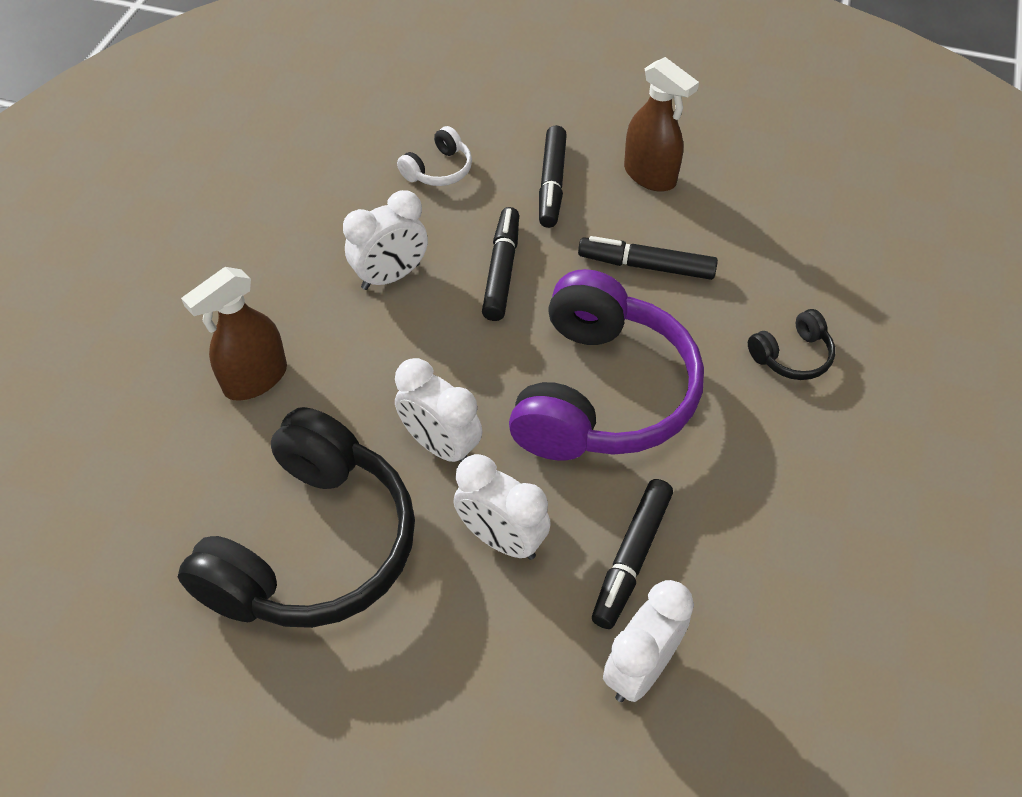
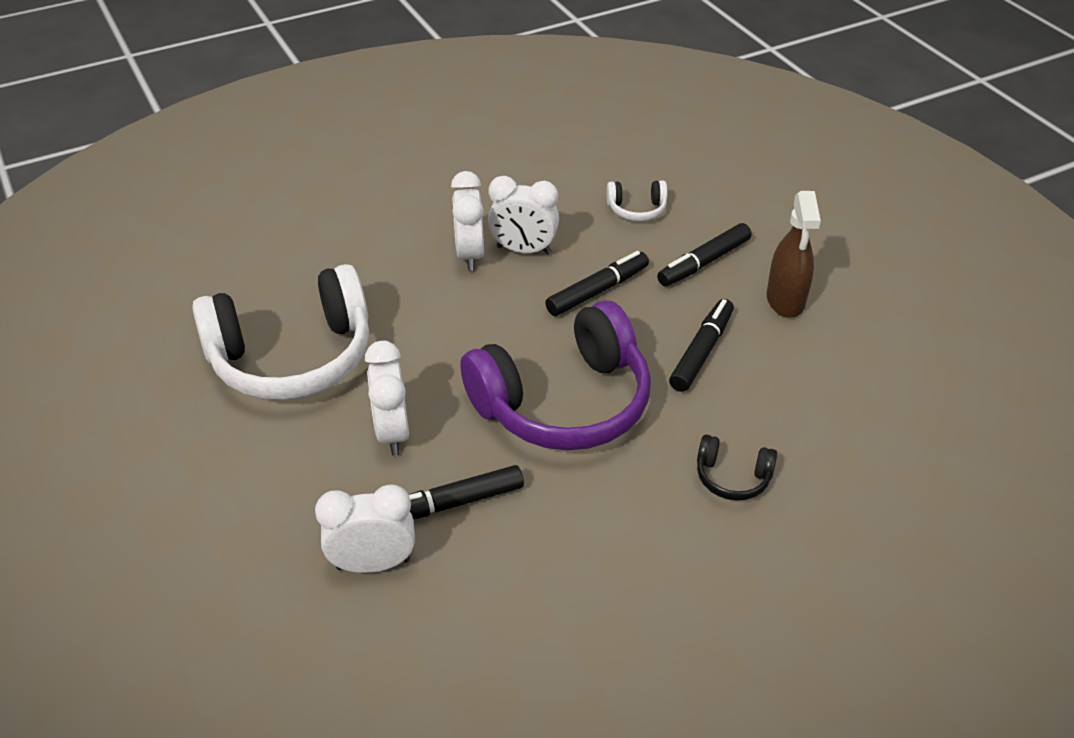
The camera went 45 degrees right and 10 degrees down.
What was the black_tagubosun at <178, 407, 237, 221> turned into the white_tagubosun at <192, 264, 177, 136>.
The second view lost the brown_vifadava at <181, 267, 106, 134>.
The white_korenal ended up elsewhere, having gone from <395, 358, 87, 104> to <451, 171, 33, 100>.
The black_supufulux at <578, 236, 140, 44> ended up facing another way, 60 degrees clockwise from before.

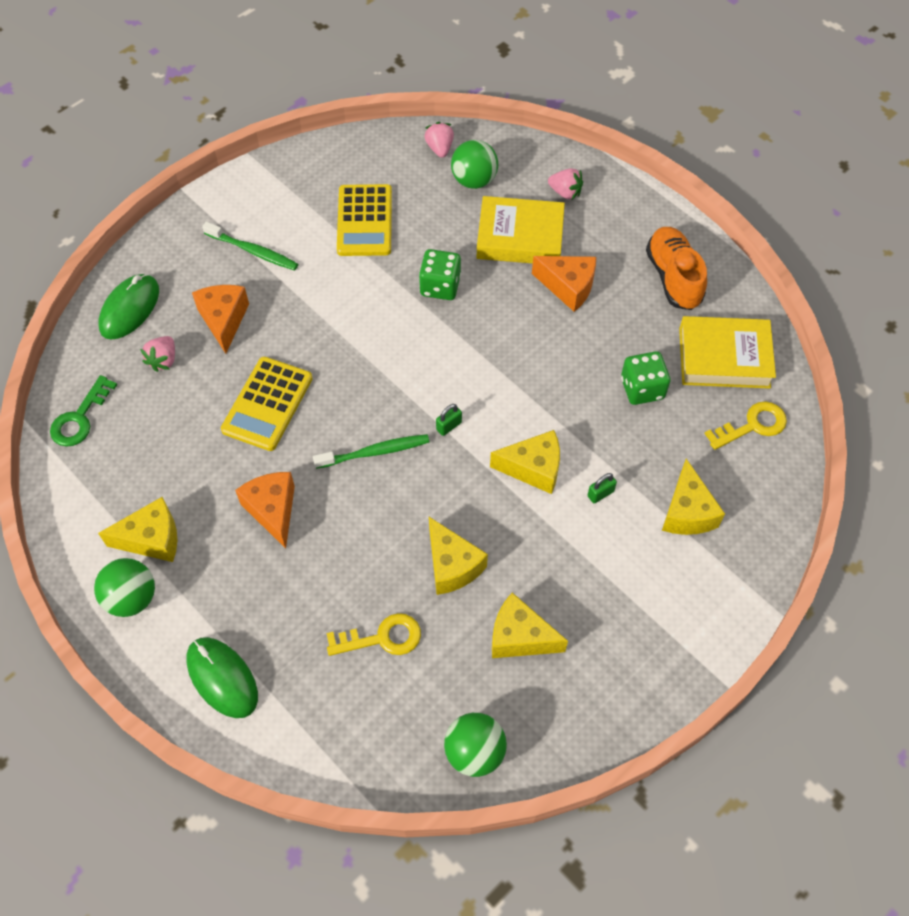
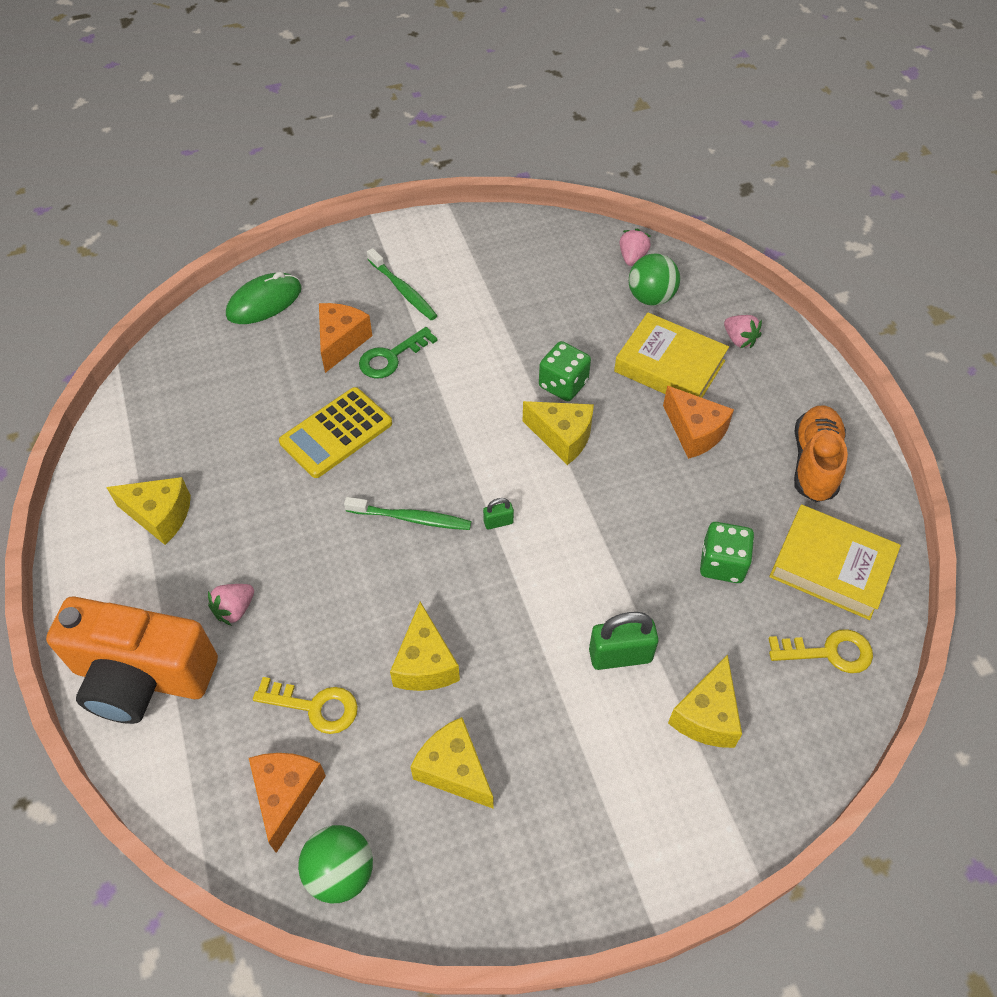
The camera went 25 degrees right and 5 degrees down.
The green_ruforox ended up elsewhere, having gone from <50, 375, 67, 71> to <359, 327, 79, 52>.
The second view lost the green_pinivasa at <94, 558, 61, 59>.
The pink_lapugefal ended up elsewhere, having gone from <140, 336, 35, 36> to <208, 584, 46, 42>.
Where the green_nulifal stood at <186, 637, 72, 81>, the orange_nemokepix came to stand at <46, 596, 172, 128>.
The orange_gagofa ended up elsewhere, having gone from <235, 472, 60, 77> to <249, 753, 77, 100>.
The second view lost the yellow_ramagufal at <337, 184, 55, 72>.
The yellow_gagofa ended up elsewhere, having gone from <490, 430, 70, 64> to <523, 401, 71, 64>.
The size of the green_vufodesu at <588, 473, 29, 30> changed by a factor of 1.96.

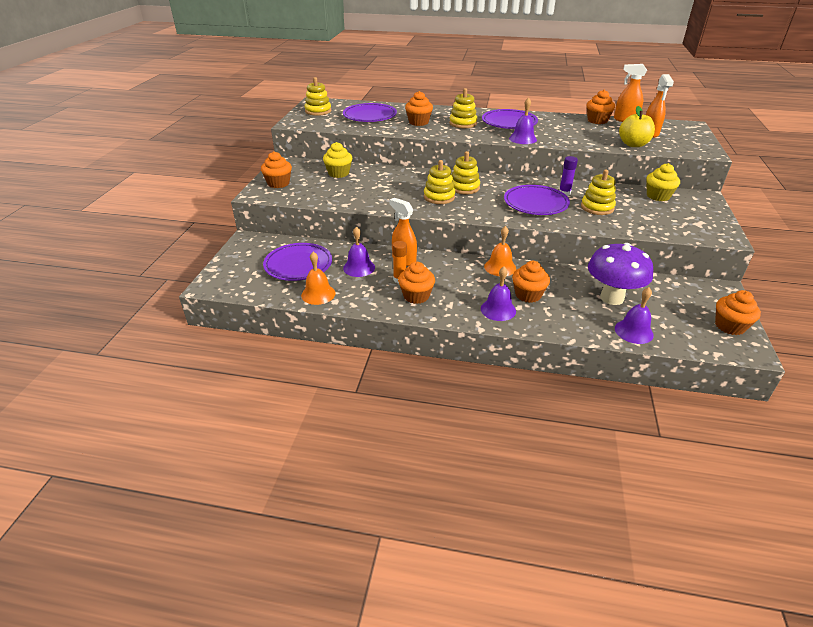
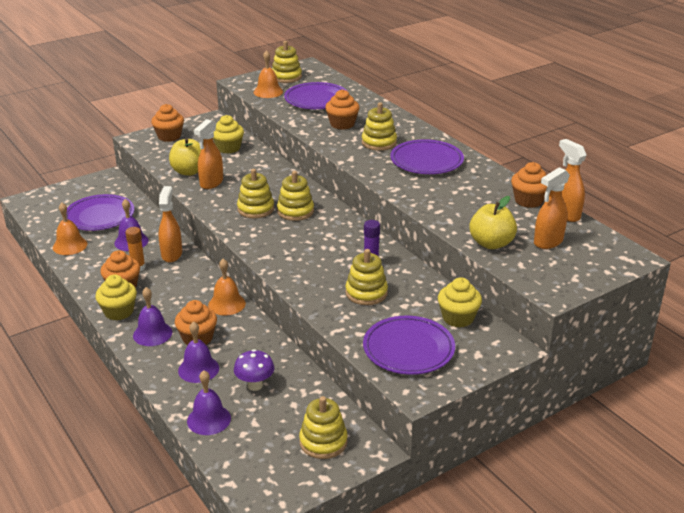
The camera went 45 degrees right and 5 degrees down.
The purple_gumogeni ended up elsewhere, having gone from <504, 185, 66, 30> to <363, 316, 92, 59>.
The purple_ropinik ended up elsewhere, having gone from <509, 97, 28, 47> to <178, 321, 41, 62>.
The size of the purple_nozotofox at <588, 243, 65, 62> changed by a factor of 0.55.
The second view lost the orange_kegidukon at <715, 290, 46, 45>.
The second view gained the yellow_kegidukon at <95, 275, 42, 46>.
The second view gained the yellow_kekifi at <169, 138, 32, 38>.
The second view gained the orange_vifadava at <194, 119, 29, 70>.
The second view gained the orange_ropinik at <254, 50, 29, 48>.
The second view gained the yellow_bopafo at <299, 396, 49, 63>.

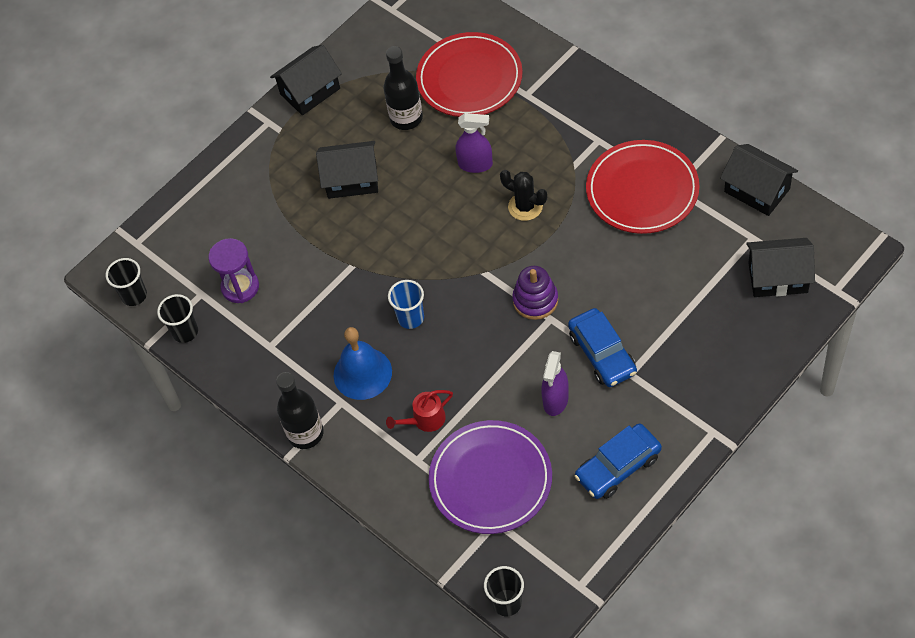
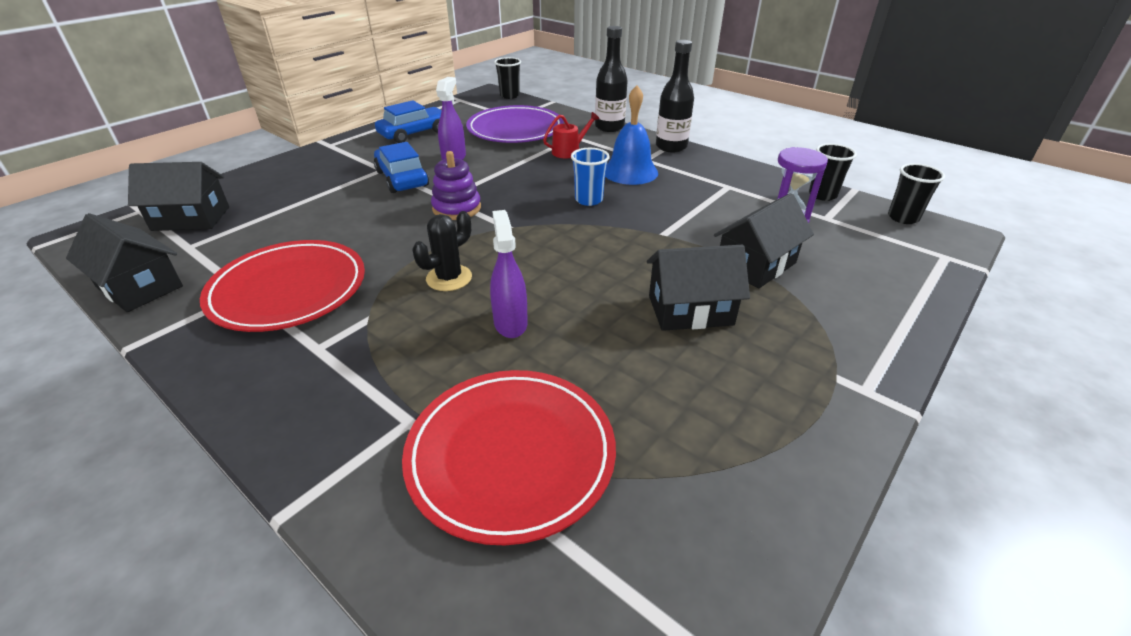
The camera went 170 degrees right and 20 degrees down.
The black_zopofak ended up elsewhere, having gone from <270, 45, 72, 70> to <714, 193, 100, 95>.
The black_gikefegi ended up elsewhere, having gone from <383, 46, 40, 84> to <595, 26, 33, 106>.
The purple_vifadava at <456, 113, 37, 60> ended up facing another way, 75 degrees clockwise from before.
The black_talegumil at <500, 170, 47, 51> ended up facing another way, 75 degrees counterclockwise from before.

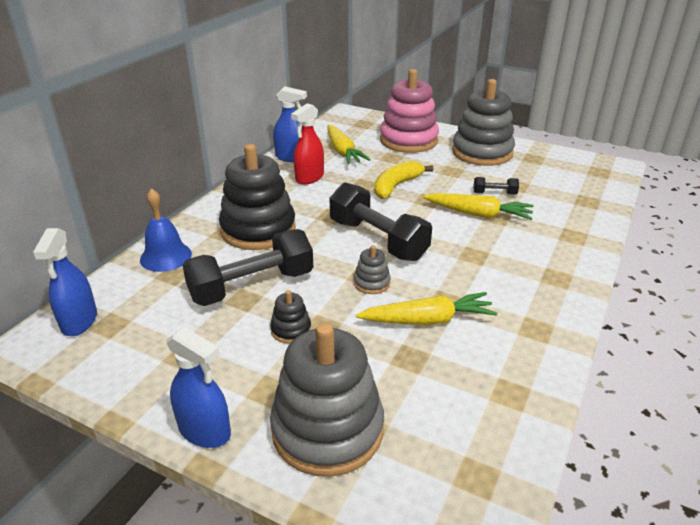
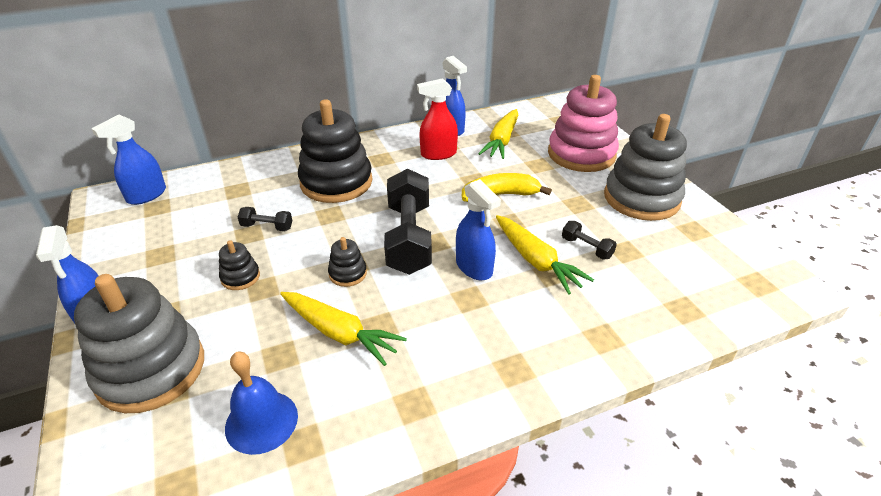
The camera went 40 degrees right and 5 degrees up.
The blue_ropinik ended up elsewhere, having gone from <140, 188, 52, 84> to <225, 351, 73, 104>.
The size of the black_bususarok at <182, 229, 131, 77> changed by a factor of 0.44.
What was the grey_bopafo at <354, 245, 37, 49> turned into the black_bopafo at <328, 237, 39, 50>.
The second view gained the blue_vifadava at <456, 179, 45, 102>.

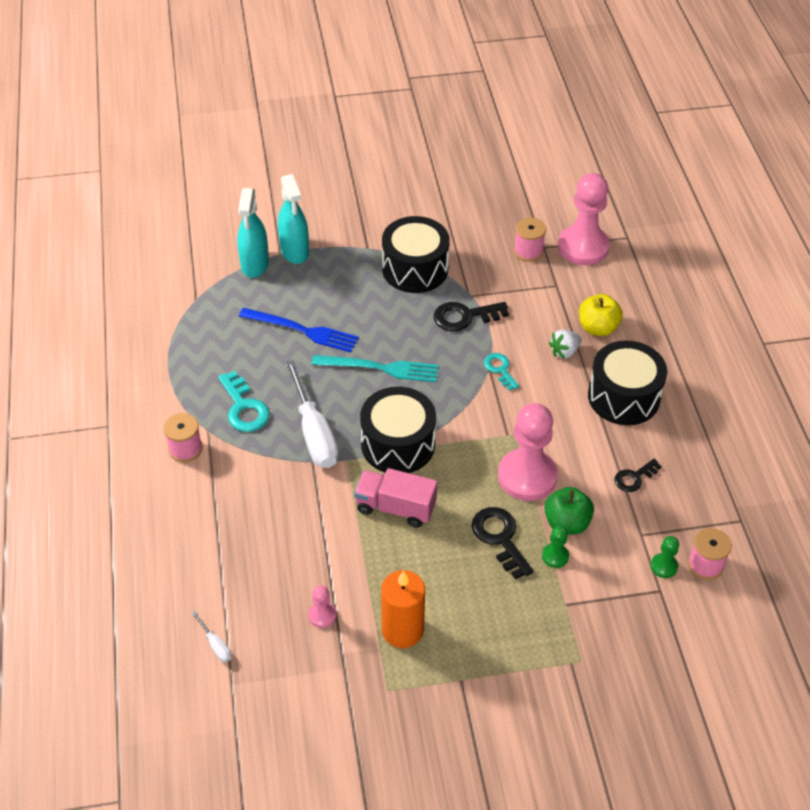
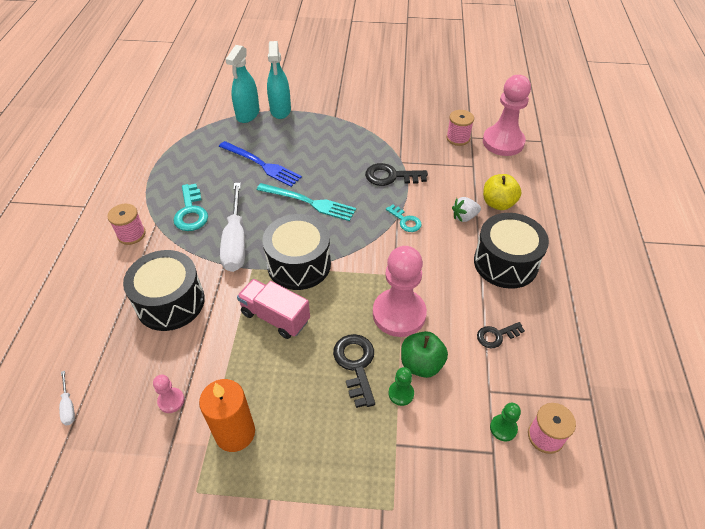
The camera went 15 degrees right and 0 degrees up.
The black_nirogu ended up elsewhere, having gone from <382, 216, 68, 77> to <123, 250, 82, 81>.
The turquoise_ruforox at <484, 353, 35, 37> ended up facing another way, 150 degrees clockwise from before.

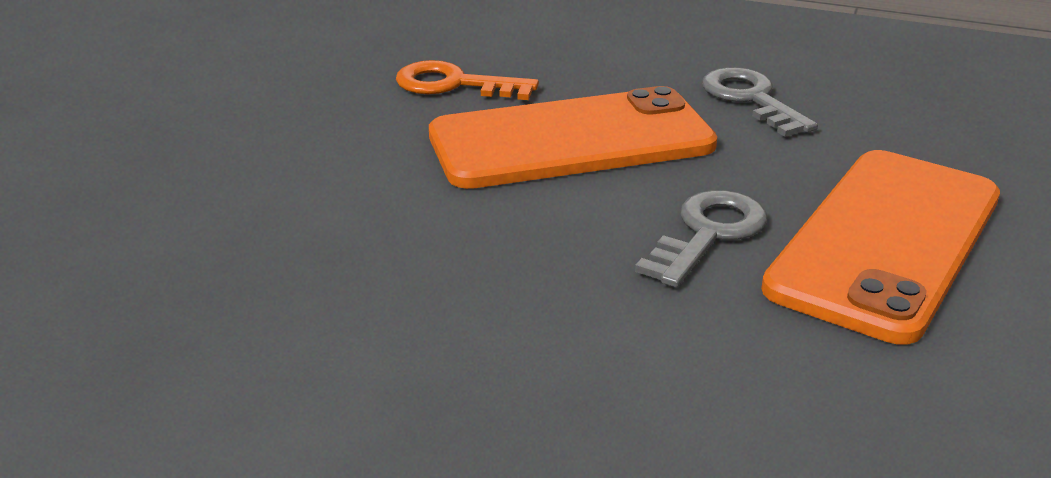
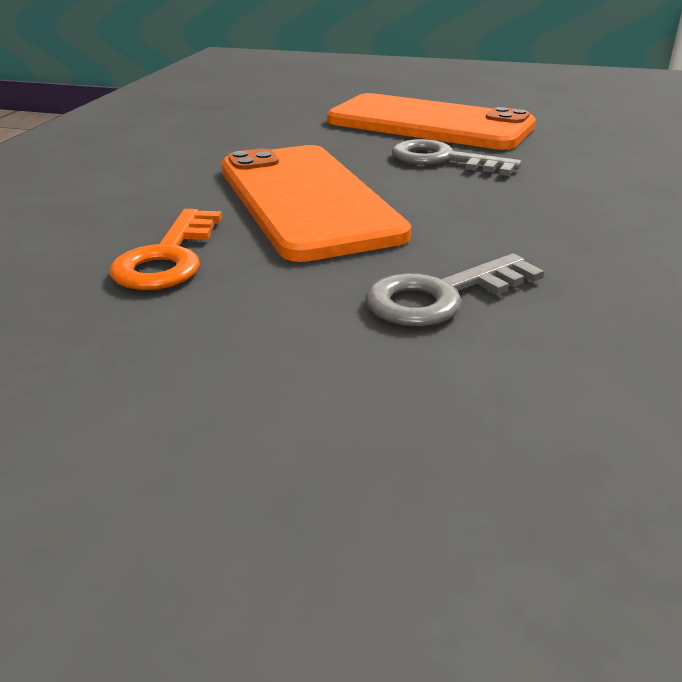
The camera went 95 degrees left and 0 degrees up.
The grey_ruforox ended up elsewhere, having gone from <702, 67, 116, 70> to <365, 253, 179, 73>.

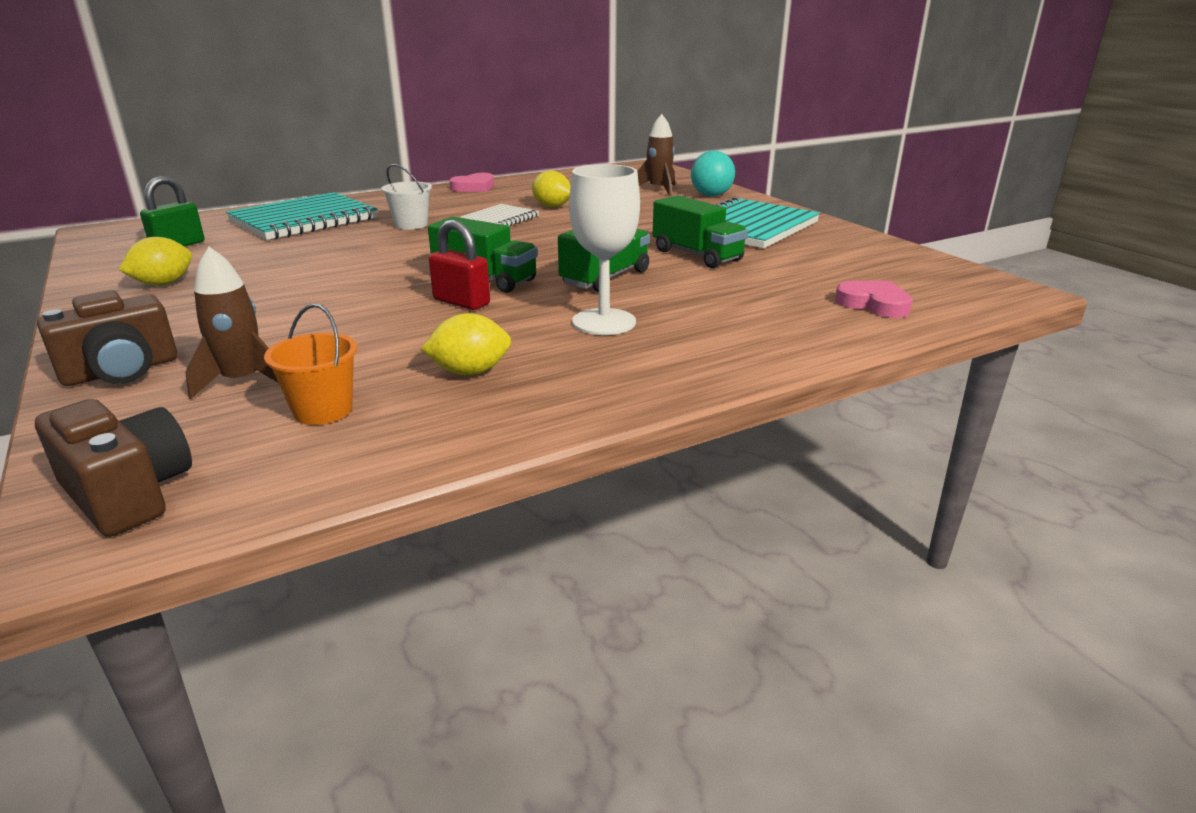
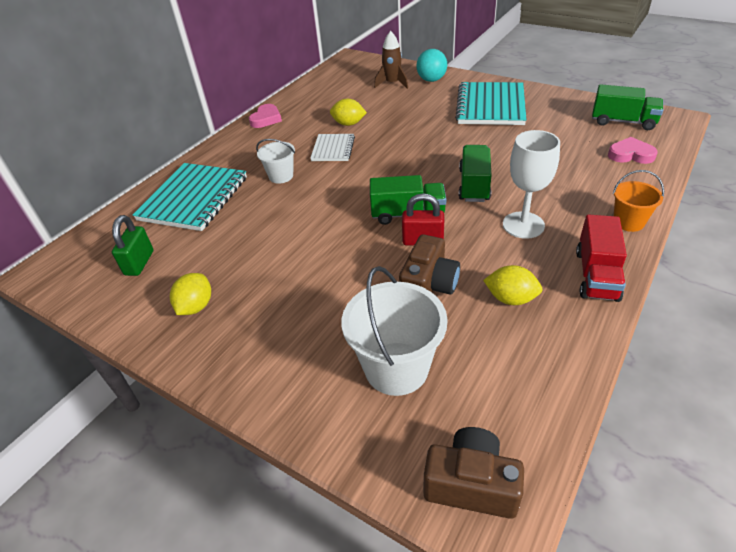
The camera went 25 degrees left and 15 degrees up.
The brown_nemokepix ended up elsewhere, having gone from <37, 290, 140, 96> to <399, 235, 61, 60>.
Where the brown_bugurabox stood at <185, 247, 93, 153>, the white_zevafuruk came to stand at <341, 266, 107, 130>.
The orange_zevafuruk ended up elsewhere, having gone from <264, 304, 93, 121> to <613, 170, 51, 62>.
The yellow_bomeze at <421, 313, 90, 62> ended up facing another way, 60 degrees clockwise from before.
The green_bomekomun ended up elsewhere, having gone from <653, 195, 95, 73> to <592, 84, 71, 46>.
The second view gained the red_bomekomun at <576, 214, 51, 88>.

